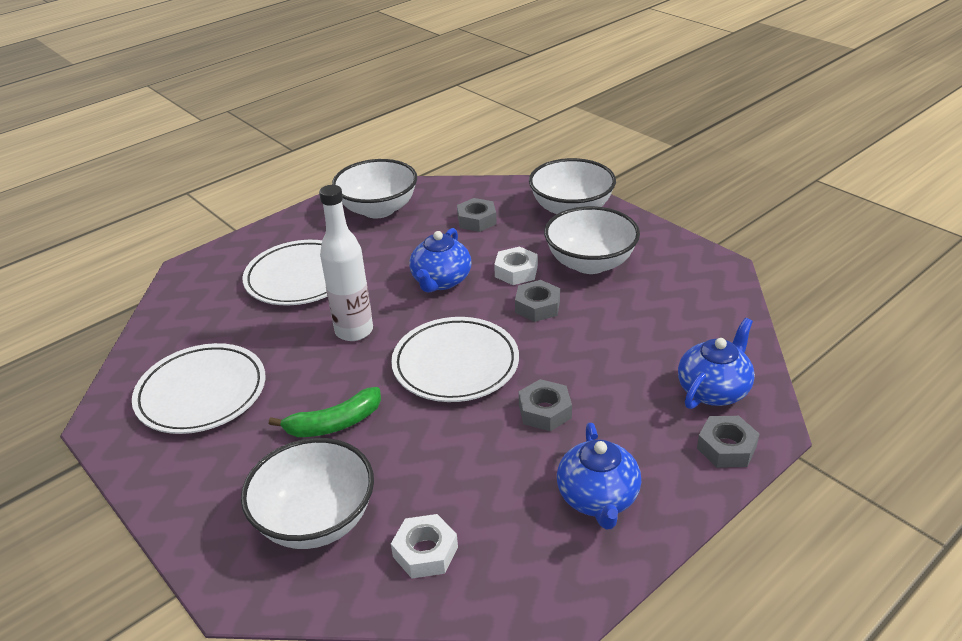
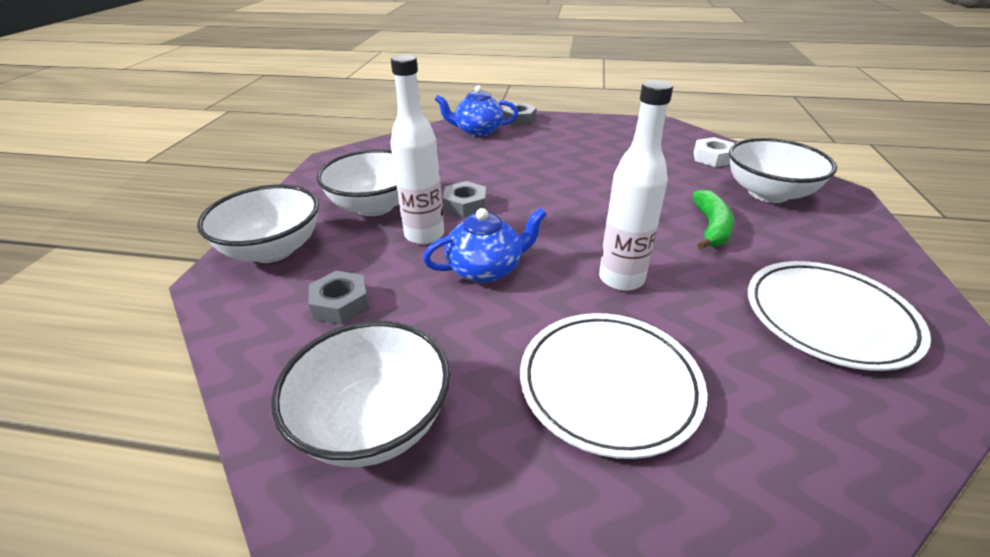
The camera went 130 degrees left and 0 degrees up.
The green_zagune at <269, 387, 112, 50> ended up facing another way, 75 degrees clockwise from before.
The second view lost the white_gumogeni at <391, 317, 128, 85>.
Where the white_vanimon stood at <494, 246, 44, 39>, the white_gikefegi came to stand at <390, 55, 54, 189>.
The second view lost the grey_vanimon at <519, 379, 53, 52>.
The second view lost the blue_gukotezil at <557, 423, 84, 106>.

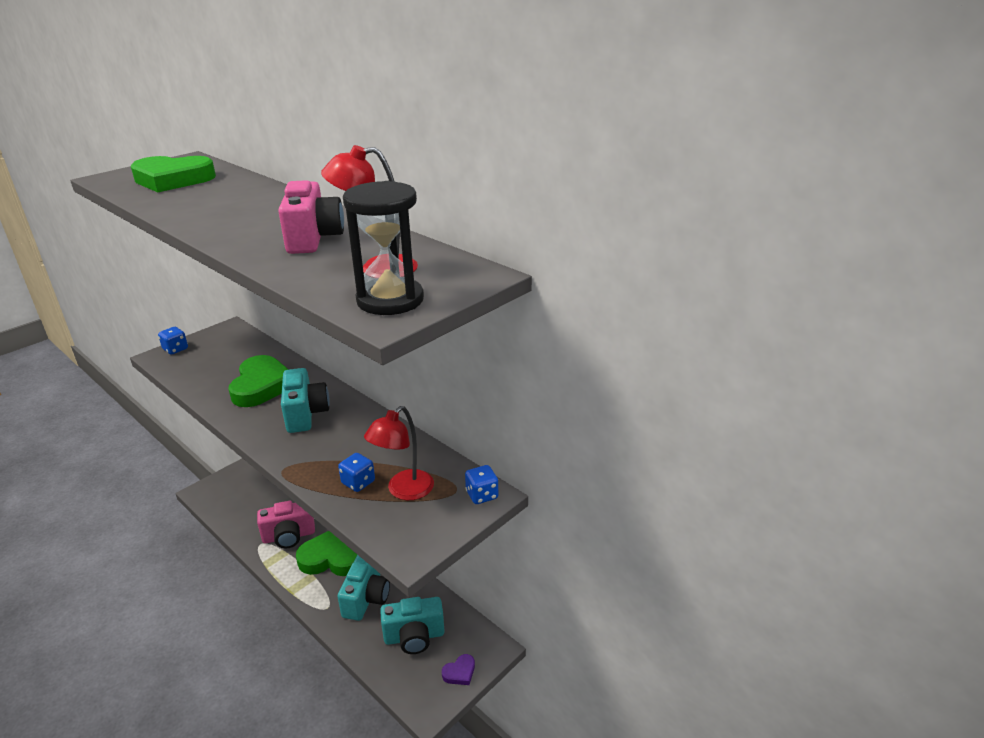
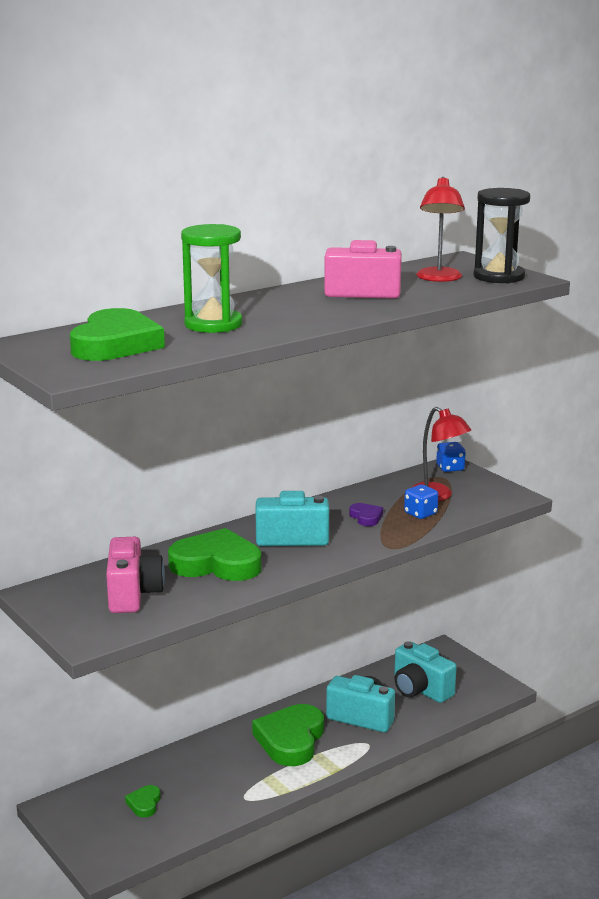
The camera went 80 degrees left and 10 degrees down.
The second view lost the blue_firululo at <158, 327, 30, 28>.
The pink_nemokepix ended up elsewhere, having gone from <257, 501, 58, 47> to <106, 537, 59, 76>.
The turquoise_nemokepix at <380, 597, 65, 57> ended up facing another way, 135 degrees clockwise from before.
The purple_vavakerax ended up elsewhere, having gone from <442, 654, 33, 31> to <349, 503, 34, 23>.
The second view gained the green_vavakerax at <125, 785, 36, 32>.
The second view gained the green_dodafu at <181, 224, 61, 109>.

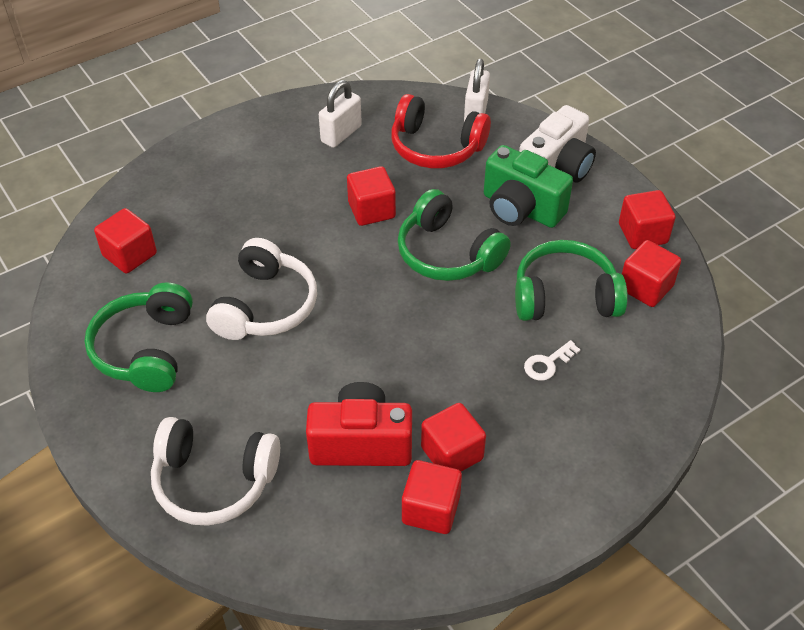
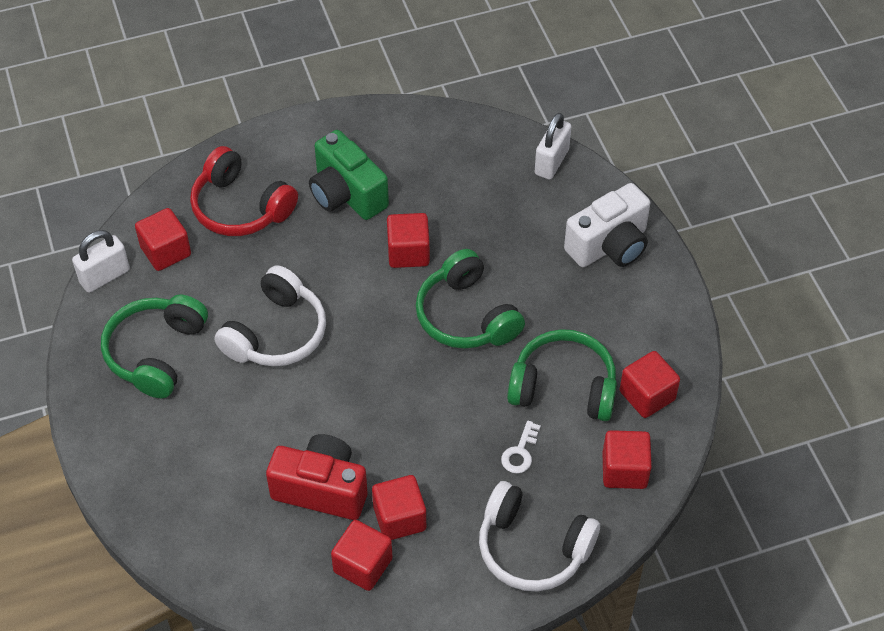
The camera went 15 degrees right and 5 degrees up.
The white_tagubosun ended up elsewhere, having gone from <151, 417, 129, 109> to <479, 481, 121, 110>.
The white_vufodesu ended up elsewhere, having gone from <319, 80, 43, 68> to <72, 230, 58, 63>.
The red_tagubosun ended up elsewhere, having gone from <391, 94, 100, 74> to <190, 146, 108, 90>.
The green_nemokepix ended up elsewhere, having gone from <484, 145, 89, 83> to <309, 130, 80, 90>.
The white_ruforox at <524, 340, 56, 41> ended up facing another way, 45 degrees counterclockwise from before.
The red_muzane ended up elsewhere, having gone from <619, 190, 57, 59> to <603, 430, 49, 59>.

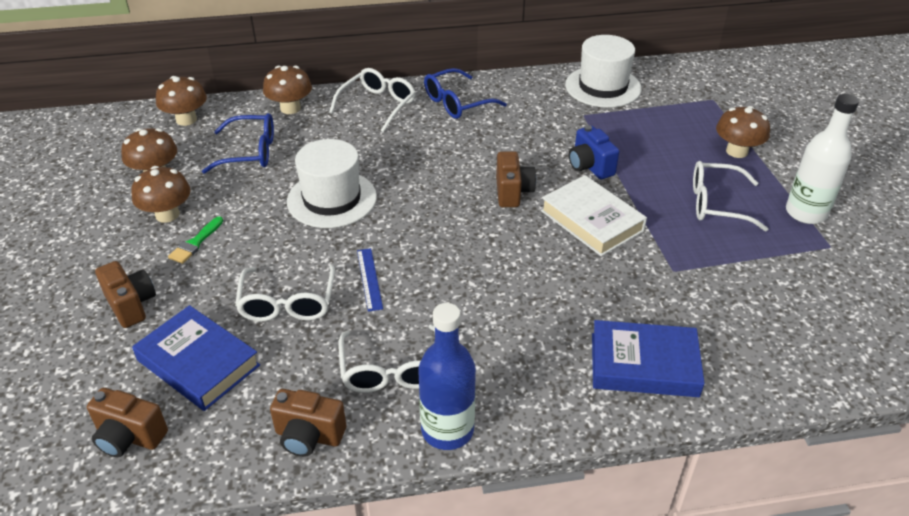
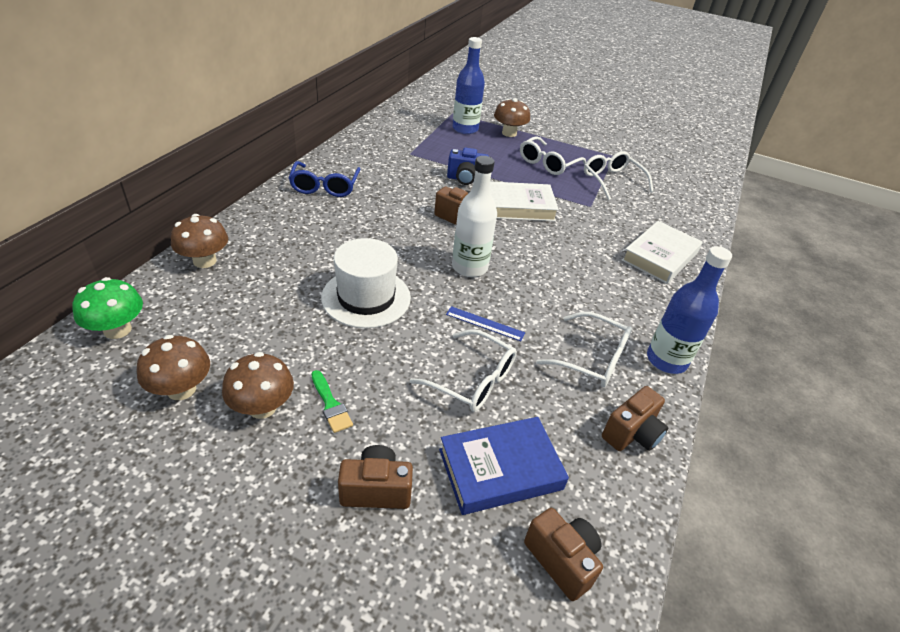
The camera went 60 degrees left and 0 degrees up.
The brown_nemokepix at <87, 388, 81, 69> ended up facing another way, 90 degrees counterclockwise from before.
What was the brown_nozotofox at <156, 76, 51, 50> turned into the green_nozotofox at <72, 277, 71, 62>.
The second view lost the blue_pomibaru at <202, 113, 72, 61>.
The white_pomibaru ended up elsewhere, having gone from <329, 68, 87, 65> to <584, 151, 70, 49>.
The second view lost the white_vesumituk at <565, 35, 77, 73>.
What was the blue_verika at <592, 320, 113, 77> turned into the white_verika at <621, 221, 82, 63>.
The white_gikefegi ended up elsewhere, having gone from <786, 94, 73, 130> to <452, 156, 45, 121>.
The second view gained the blue_gikefegi at <453, 37, 32, 97>.

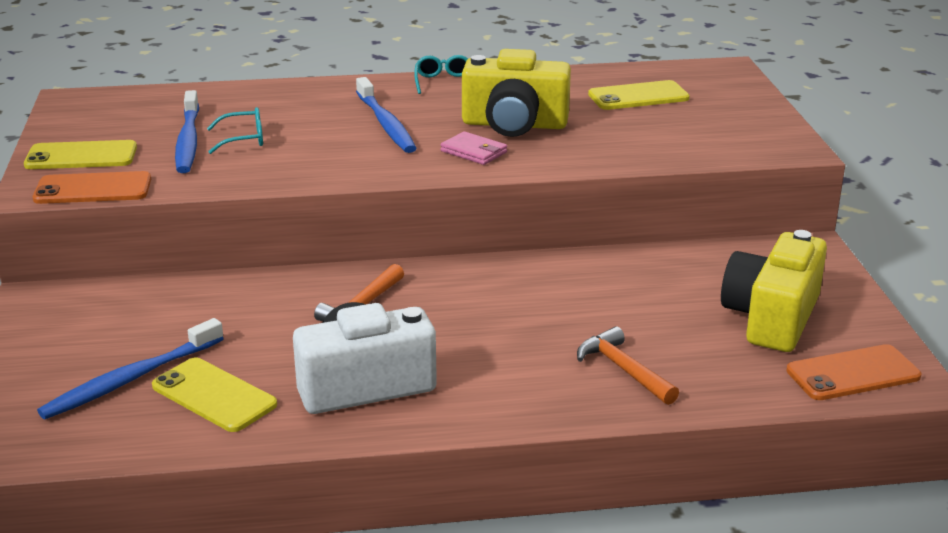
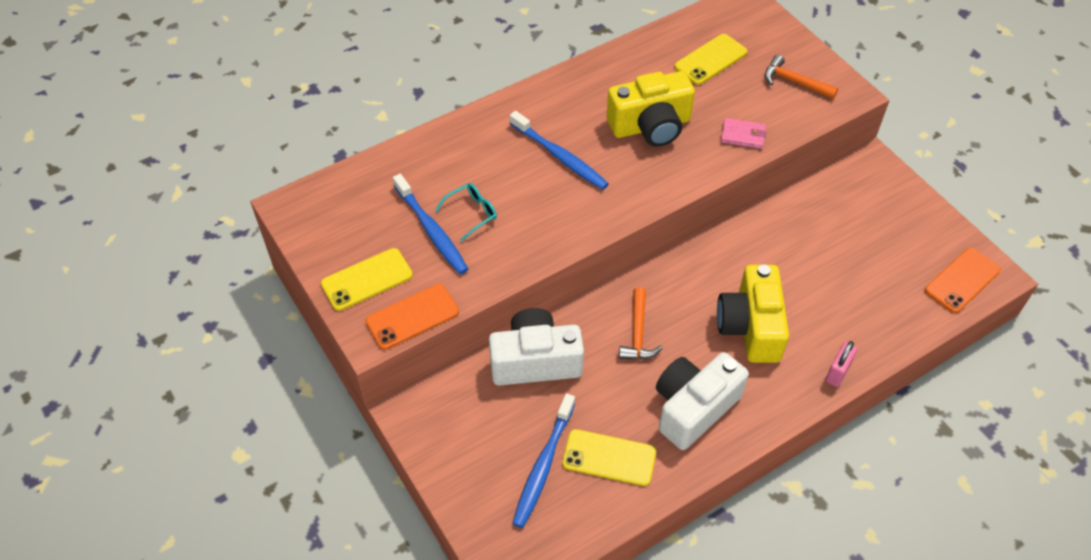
The camera went 25 degrees left and 25 degrees up.
The second view lost the turquoise_pomibaru at <414, 55, 54, 39>.
The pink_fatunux ended up elsewhere, having gone from <440, 131, 67, 34> to <721, 118, 45, 31>.
The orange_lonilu ended up elsewhere, having gone from <577, 326, 102, 79> to <765, 55, 73, 44>.
The yellow_nemokepix ended up elsewhere, having gone from <721, 230, 106, 122> to <717, 264, 72, 99>.
The second view gained the white_nemokepix at <489, 308, 95, 78>.
The second view gained the pink_vufodesu at <826, 341, 31, 46>.

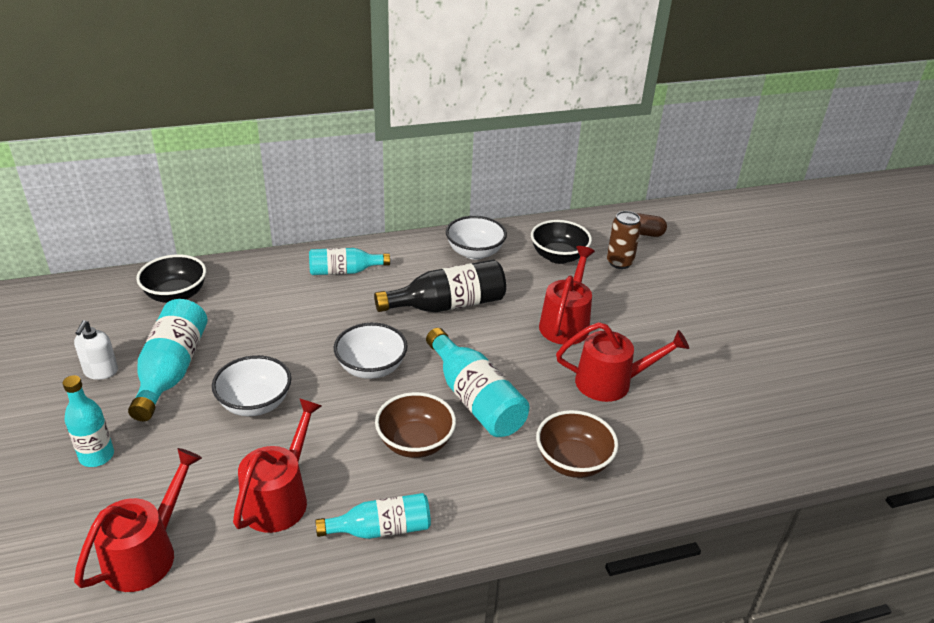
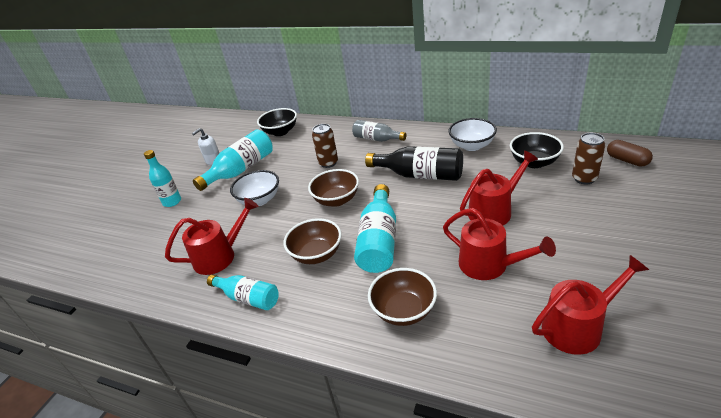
The camera went 45 degrees right and 0 degrees up.
The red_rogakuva ended up elsewhere, having gone from <74, 448, 128, 144> to <532, 255, 117, 100>.
What was the turquoise_gikefegi at <309, 248, 81, 27> turned into the grey_gikefegi at <352, 120, 54, 22>.
What was the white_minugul at <334, 323, 74, 56> turned into the brown_minugul at <308, 169, 51, 38>.
The second view gained the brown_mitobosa at <312, 124, 26, 44>.

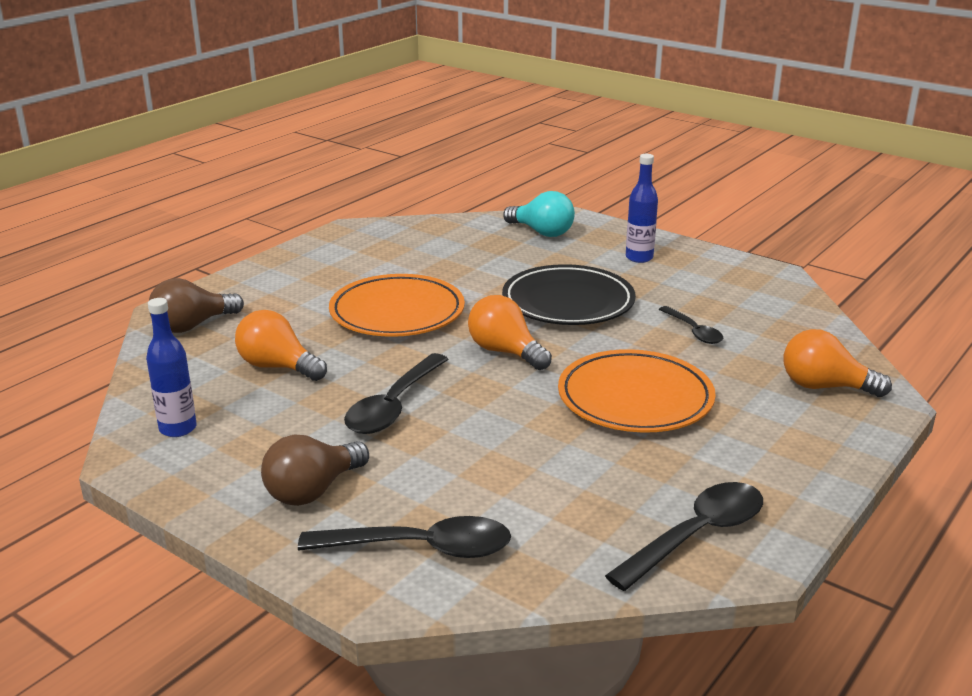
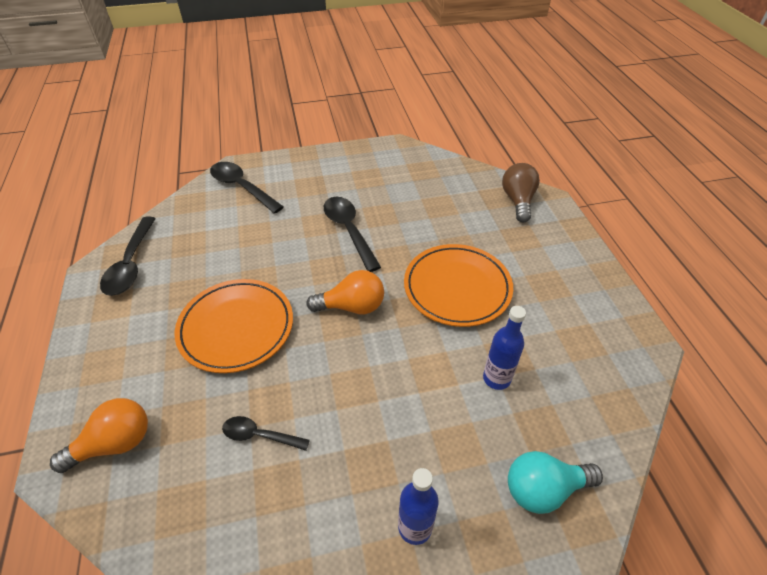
The camera went 130 degrees right and 20 degrees up.
The blue_gikefegi ended up elsewhere, having gone from <146, 298, 51, 139> to <483, 306, 43, 84>.
The second view lost the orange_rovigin at <235, 310, 92, 71>.
The second view lost the brown_rovigin at <261, 435, 108, 71>.
The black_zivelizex at <298, 516, 213, 42> ended up facing another way, 90 degrees clockwise from before.
The second view lost the black_gumogeni at <502, 264, 134, 61>.

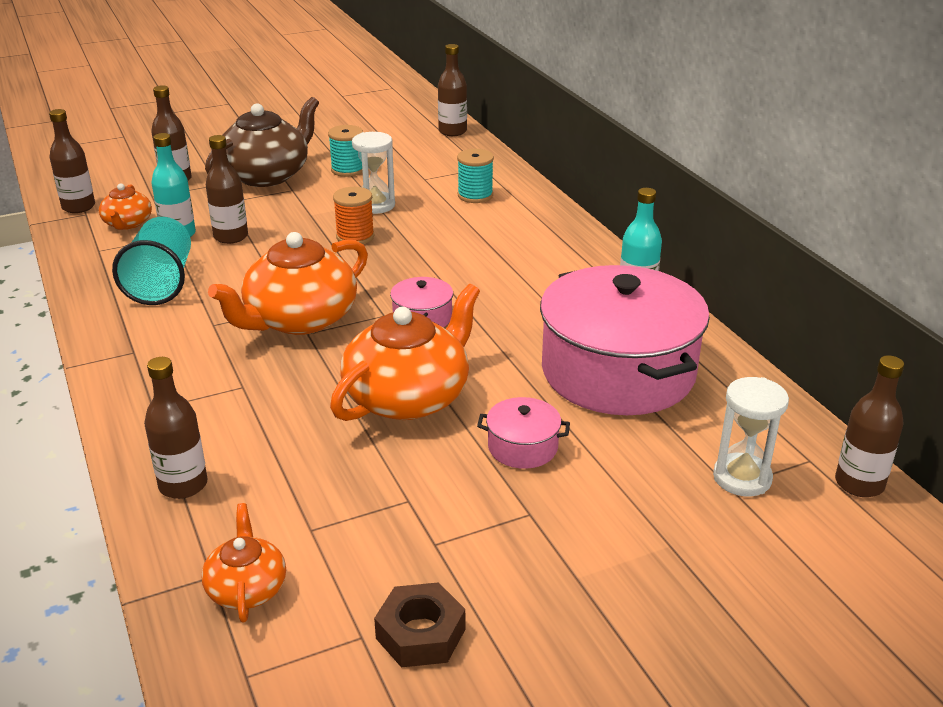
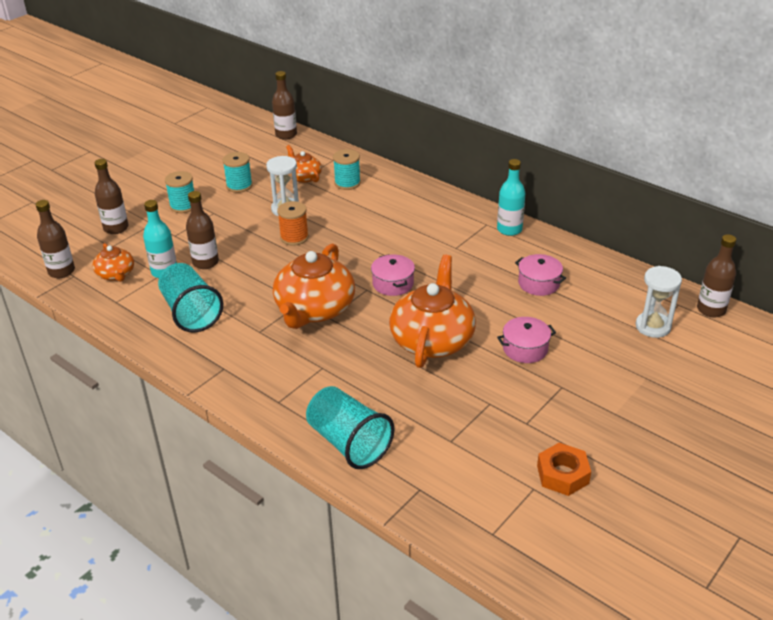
The camera went 25 degrees left and 5 degrees up.
Where the brown_gikefegi stood at <144, 357, 64, 142>, the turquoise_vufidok came to stand at <306, 386, 89, 83>.
The orange_gukotezil ended up elsewhere, having gone from <201, 503, 85, 120> to <286, 145, 36, 38>.
Where the brown_gukotezil stood at <205, 97, 114, 90>, the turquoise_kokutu came to stand at <165, 171, 29, 42>.
What was the brown_vanimon at <374, 582, 91, 86> turned into the orange_vanimon at <537, 443, 54, 53>.
The size of the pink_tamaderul at <540, 265, 170, 150> changed by a factor of 0.41.

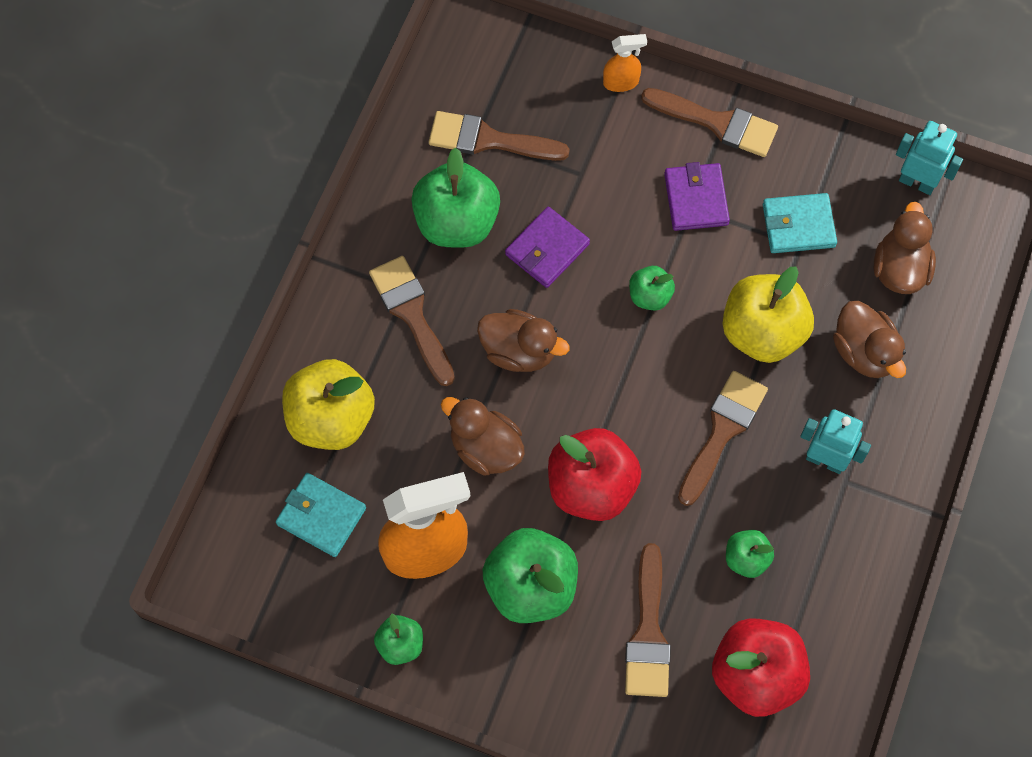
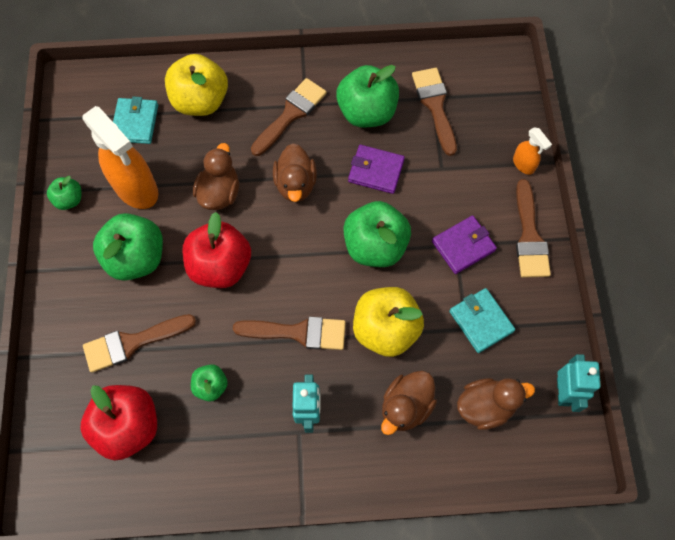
The camera went 65 degrees right and 0 degrees up.
The size of the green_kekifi at <629, 266, 46, 45> changed by a factor of 1.95.

